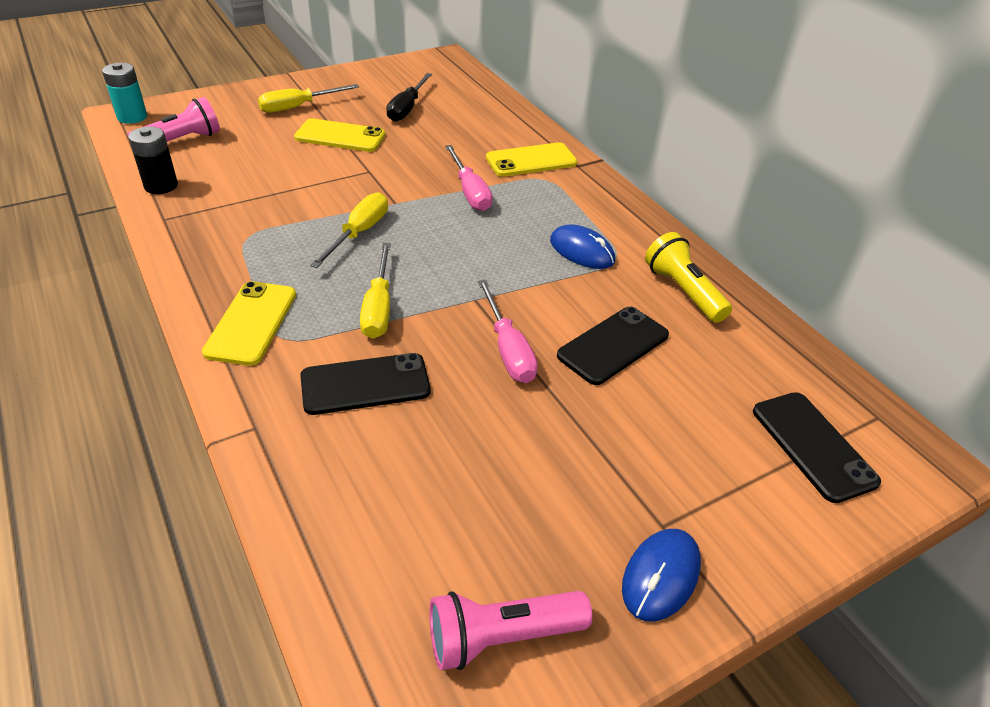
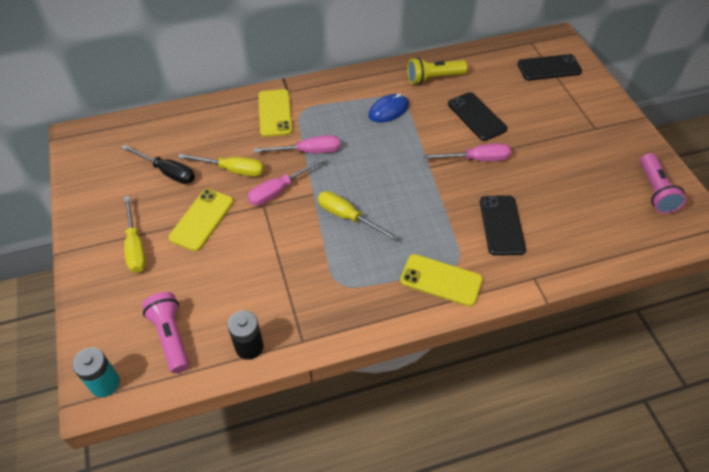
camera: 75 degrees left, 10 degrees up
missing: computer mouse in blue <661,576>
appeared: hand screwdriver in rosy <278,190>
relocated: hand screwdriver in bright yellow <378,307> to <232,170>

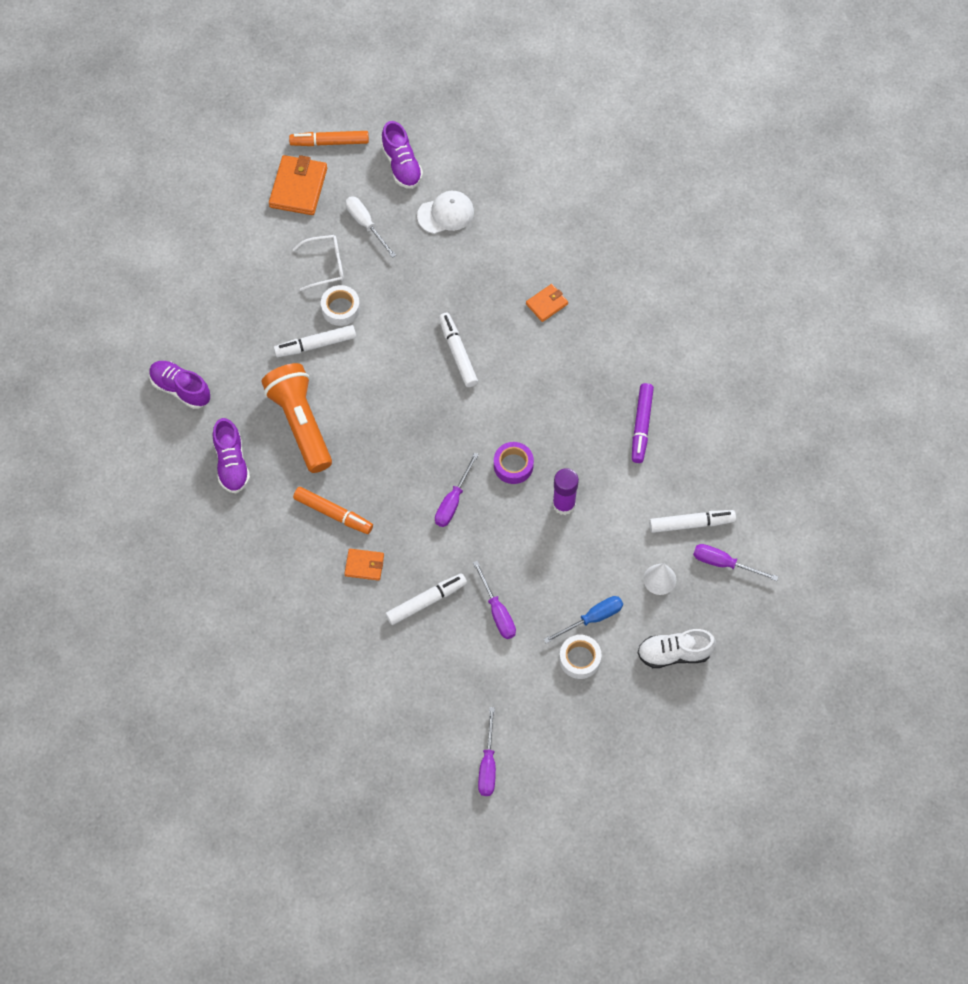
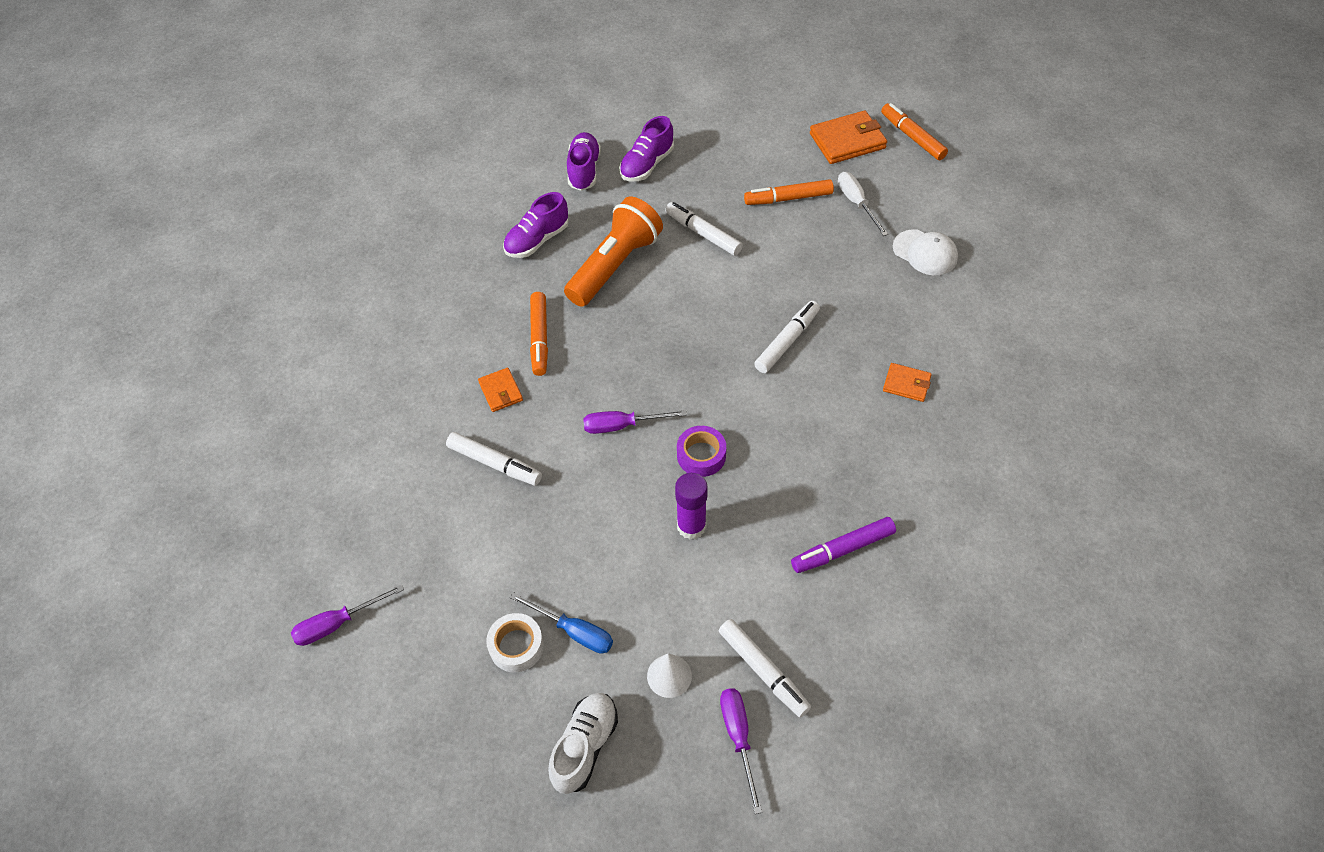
camera: 60 degrees right, 10 degrees down
missing: sticky tape in white <340,308>; hand screwdriver in royal purple <497,611>
relocated: sneaker in royal purple <402,165> to <647,165>
exchanged: spectacles in white <325,265> to felt pen in bright orange <789,198>
spun: sneaker in white <674,653> = <585,746> 60 degrees clockwise; hand screwdriver in white <366,224> = <856,203> 45 degrees counterclockwise

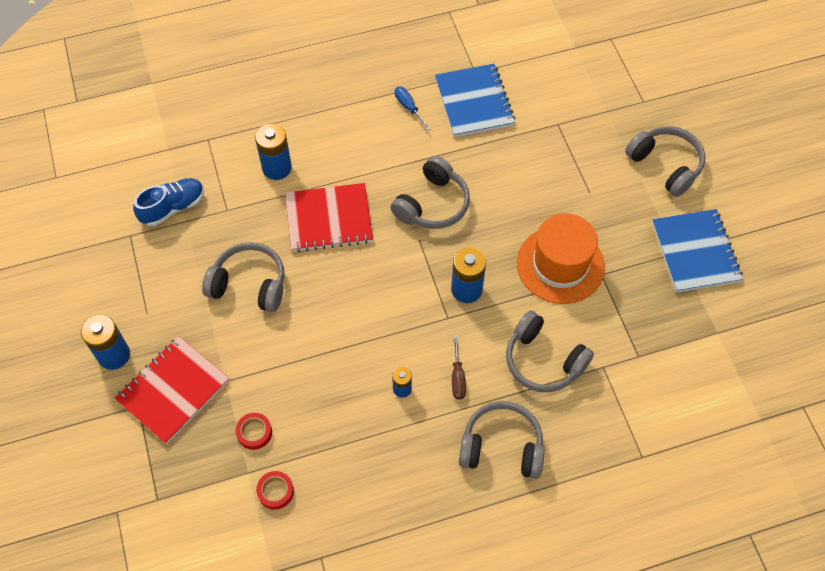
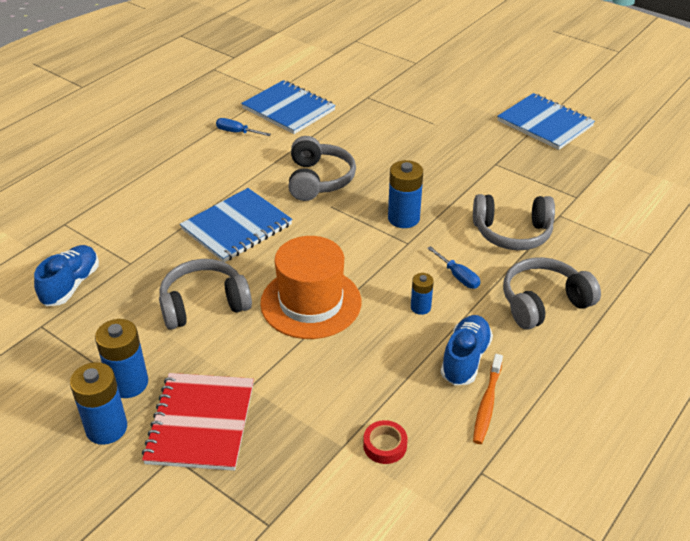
camera: 35 degrees left, 20 degrees down
missing: sticky tape in red <254,432>; over-ear headphones in ash-grey <665,165>
appeared: sneaker in blue <465,359>; dental brush in bright orange <487,404>
relocated: battery in blue <277,168> to <128,383>; hat in bright orange <560,265> to <311,302>
colour: notepad in red <329,219> to notepad in blue <236,227>; hand screwdriver in russet <457,377> to hand screwdriver in blue <457,276>

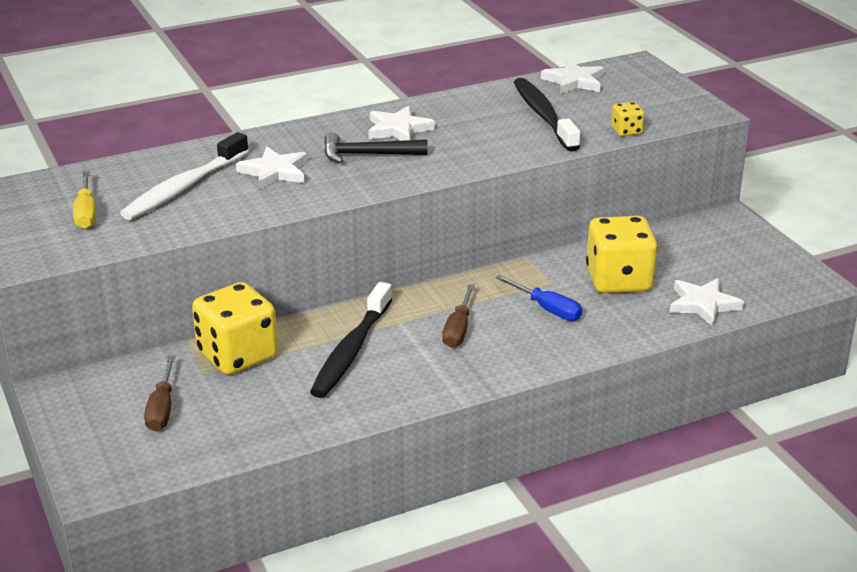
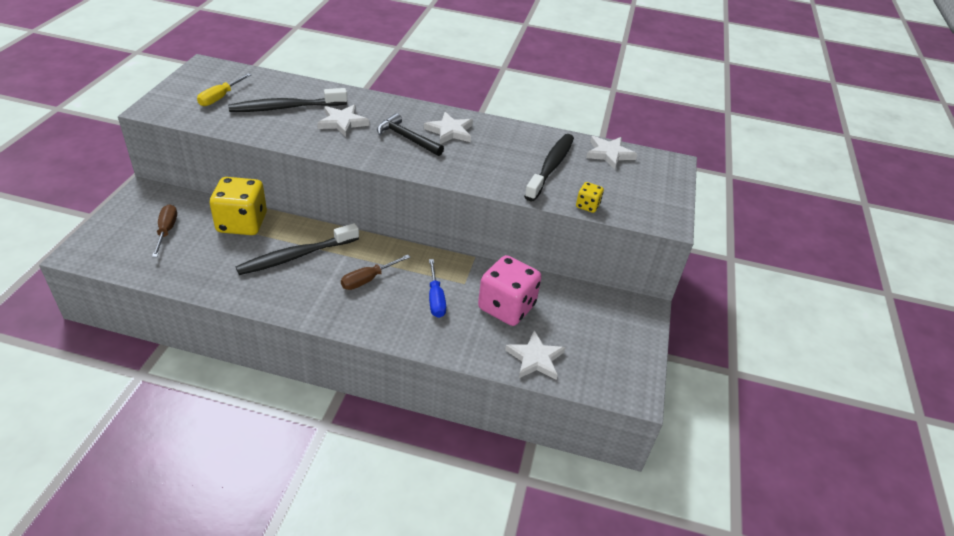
camera: 35 degrees right, 10 degrees up
colour: dental brush in white <184,187> to dental brush in black <285,107>; die in bright yellow <618,280> to die in rosy <506,307>
spun: hand screwdriver in russet <162,408> = <166,231> 135 degrees clockwise

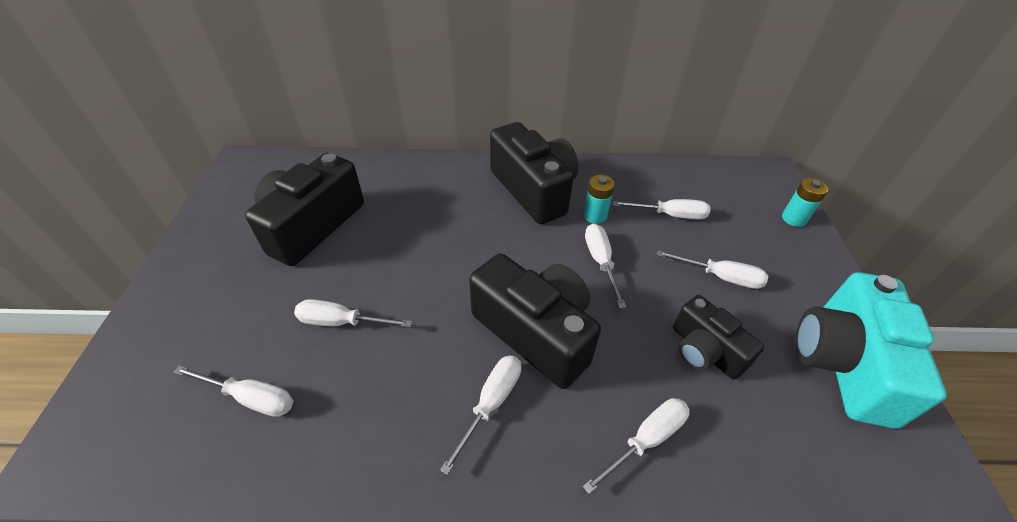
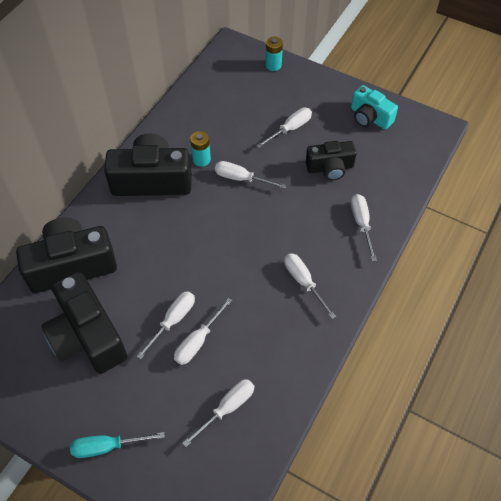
camera: 60 degrees left, 10 degrees up
appeared: hand screwdriver in aqua <107,446>
relocated: camera in black <536,332> to <72,265>; hand screwdriver in white <670,215> to <173,321>
size: camera in aqua <843,363> = <369,117> x0.60

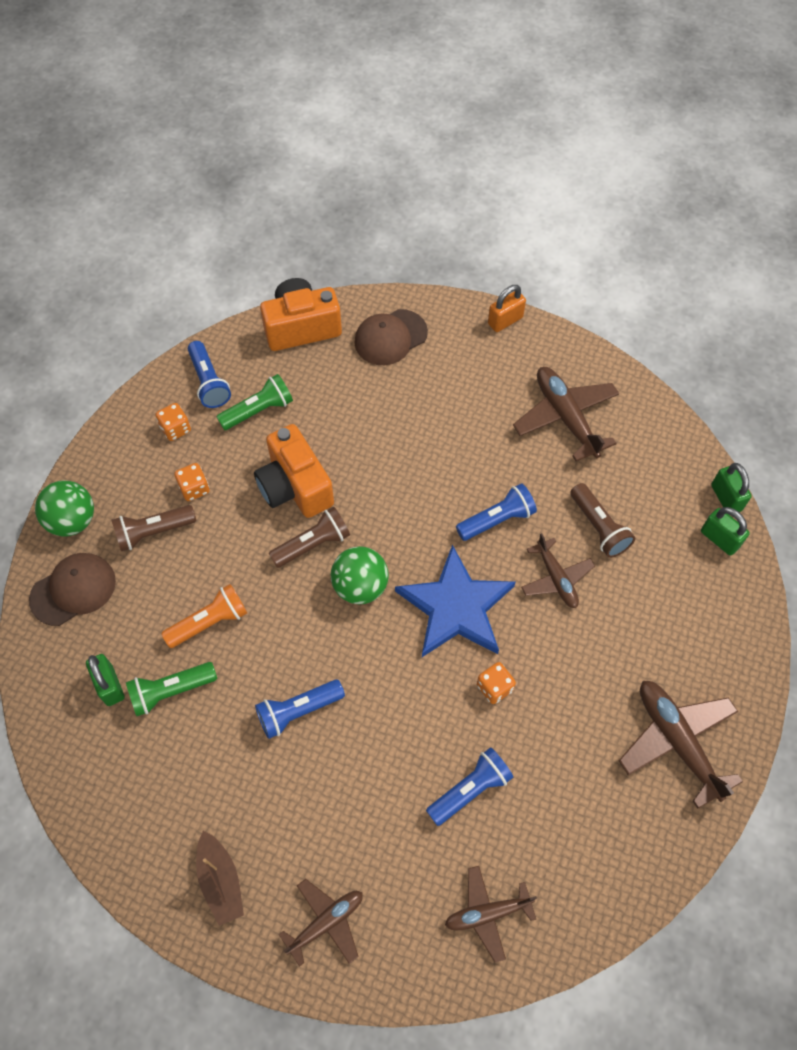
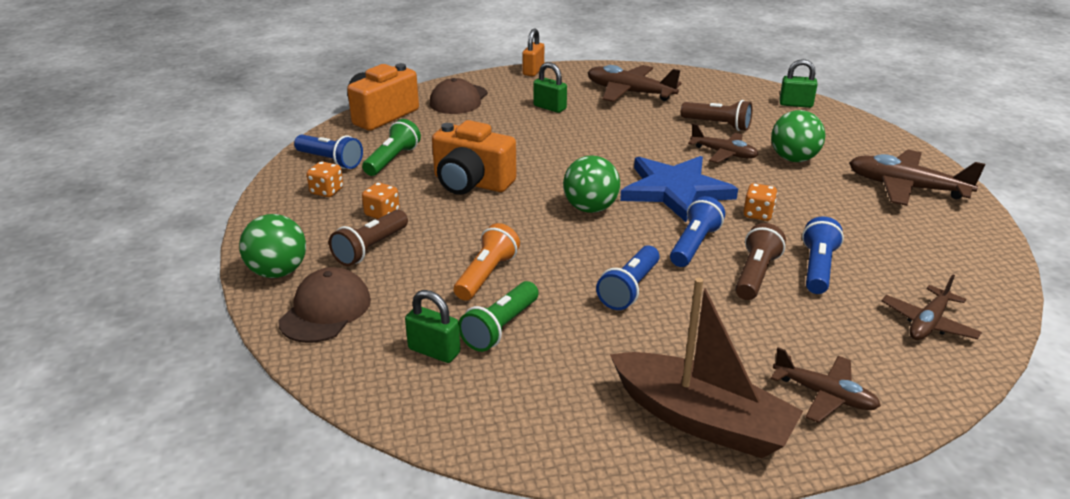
camera: 35 degrees left, 30 degrees down
appeared: play ball in green <793,159>
relocated: lock in green <726,498> to <549,107>; flashlight in blue <497,520> to <694,245>; flashlight in russet <313,544> to <755,275>
spun: aeroplane in russet <326,922> = <824,395> 105 degrees clockwise
size: sailboat in russet <221,880> = <701,420> x1.75

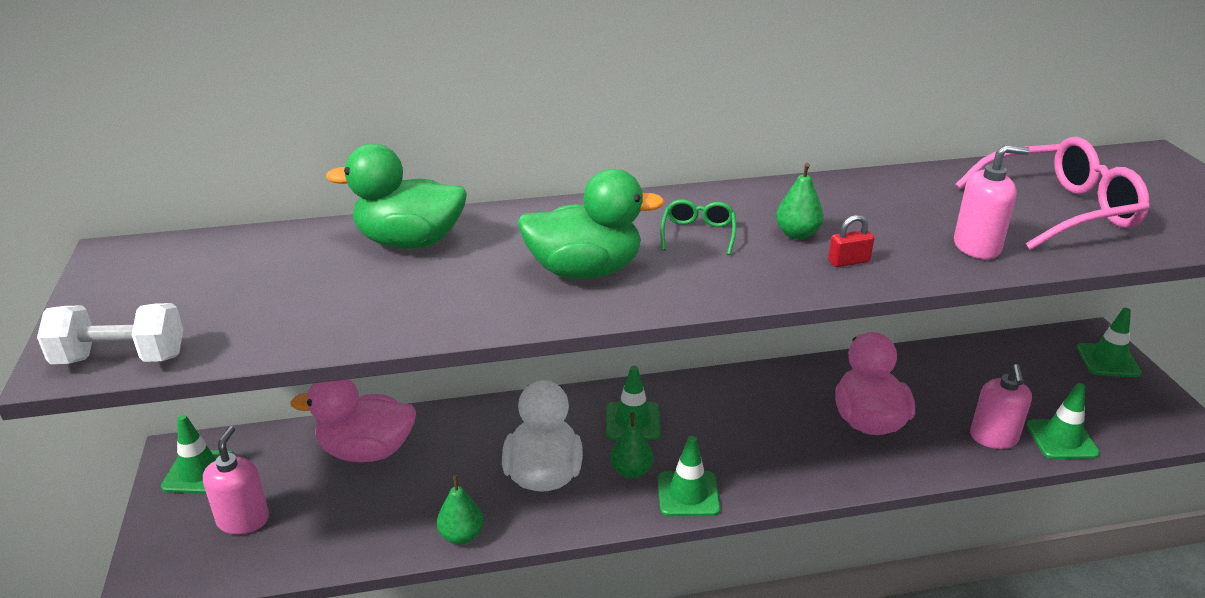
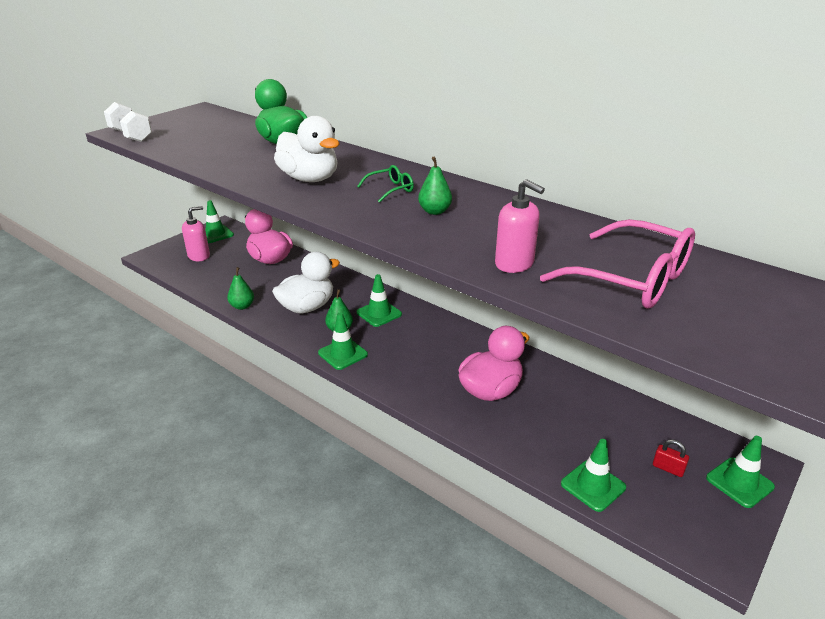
camera: 50 degrees right, 0 degrees up
missing: pump bottle in rosy <993,438>
relocated: lock in red <848,261> to <668,468>
colour: toy duck in green <585,271> to toy duck in white <309,179>

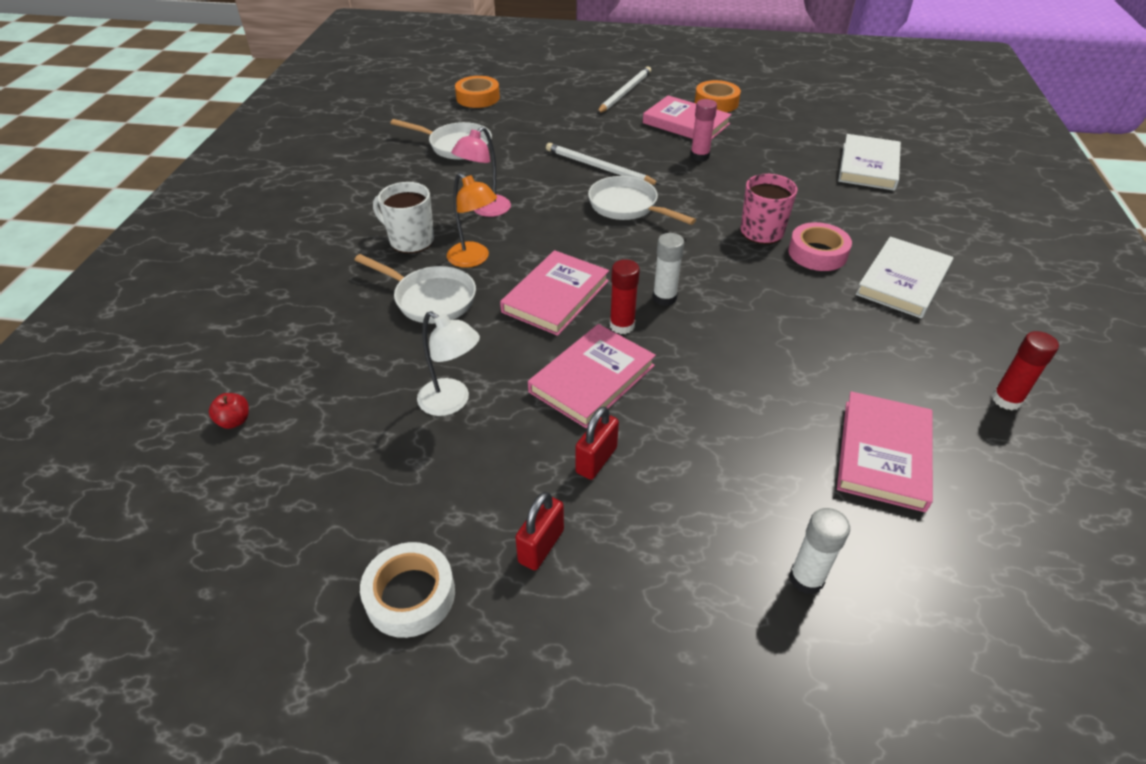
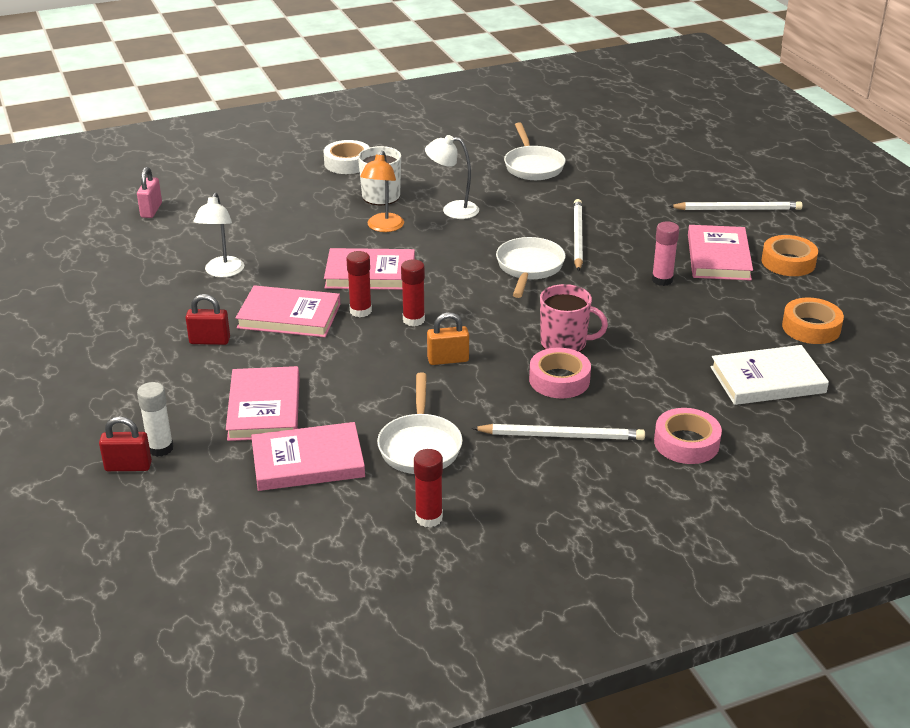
camera: 60 degrees right, 10 degrees down
appeared: hardcover in rosy <264,408>; lock in bright orange <448,360>; sticky tape in rosy <686,443>
relocated: lock in red <541,546> to <128,466>; sticky tape in white <410,595> to <347,163>; pan in white <430,299> to <420,446>; sticky tape in bright orange <478,98> to <811,327>
exchanged: apple in red <234,421> to lock in rosy <151,210>; hardcover in white <903,281> to lead pencil in white <562,436>
colour: stick of glue in white <664,298> to stick of glue in red <413,320>; lamp in rosy <485,210> to lamp in white <452,210>

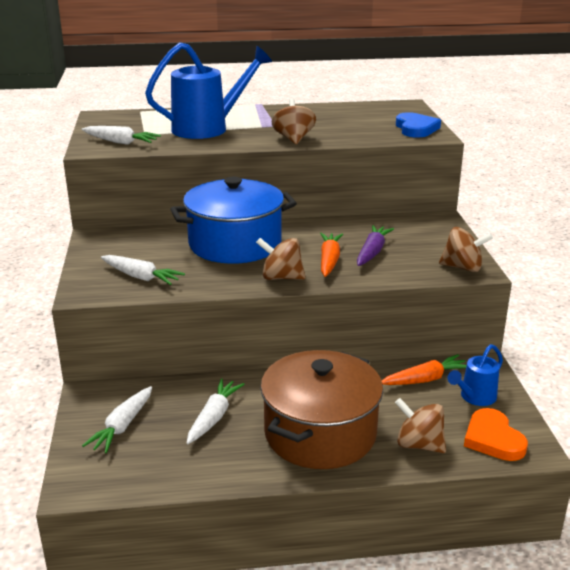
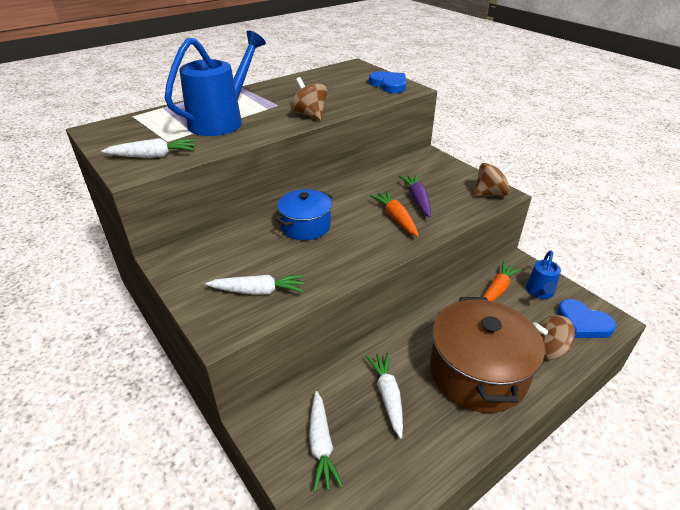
camera: 30 degrees left, 10 degrees up
missing: spinning top in russet <281,277>
colour: love heart in bright orange <493,439> to love heart in blue <583,323>
size: cooking pot in blue <235,244> = <305,226> x0.58

